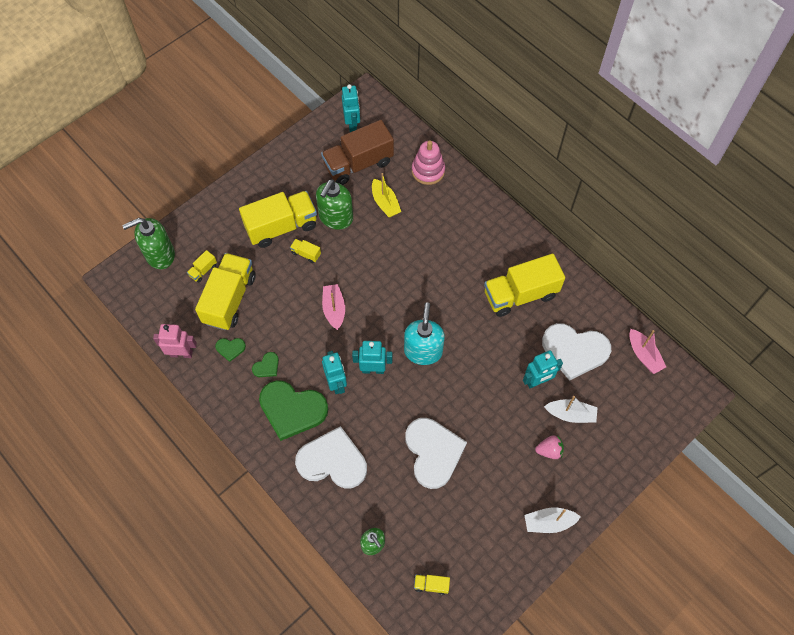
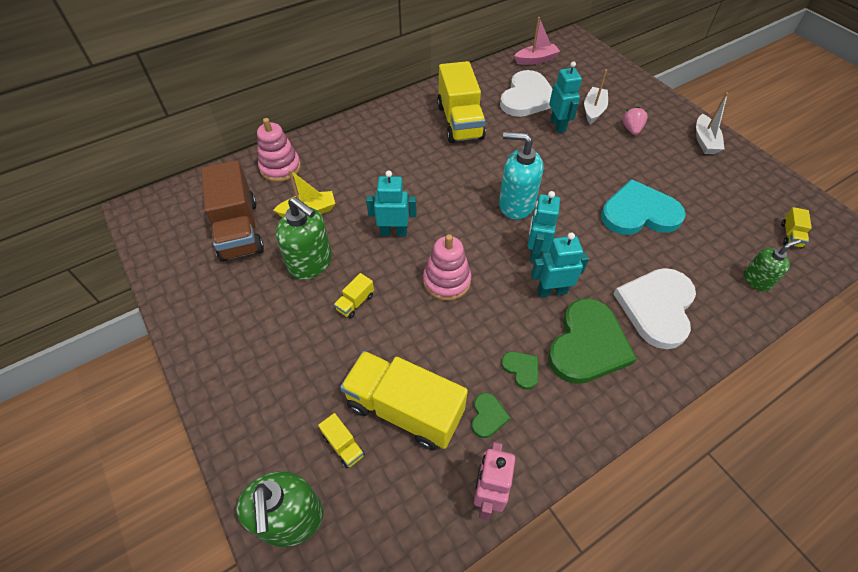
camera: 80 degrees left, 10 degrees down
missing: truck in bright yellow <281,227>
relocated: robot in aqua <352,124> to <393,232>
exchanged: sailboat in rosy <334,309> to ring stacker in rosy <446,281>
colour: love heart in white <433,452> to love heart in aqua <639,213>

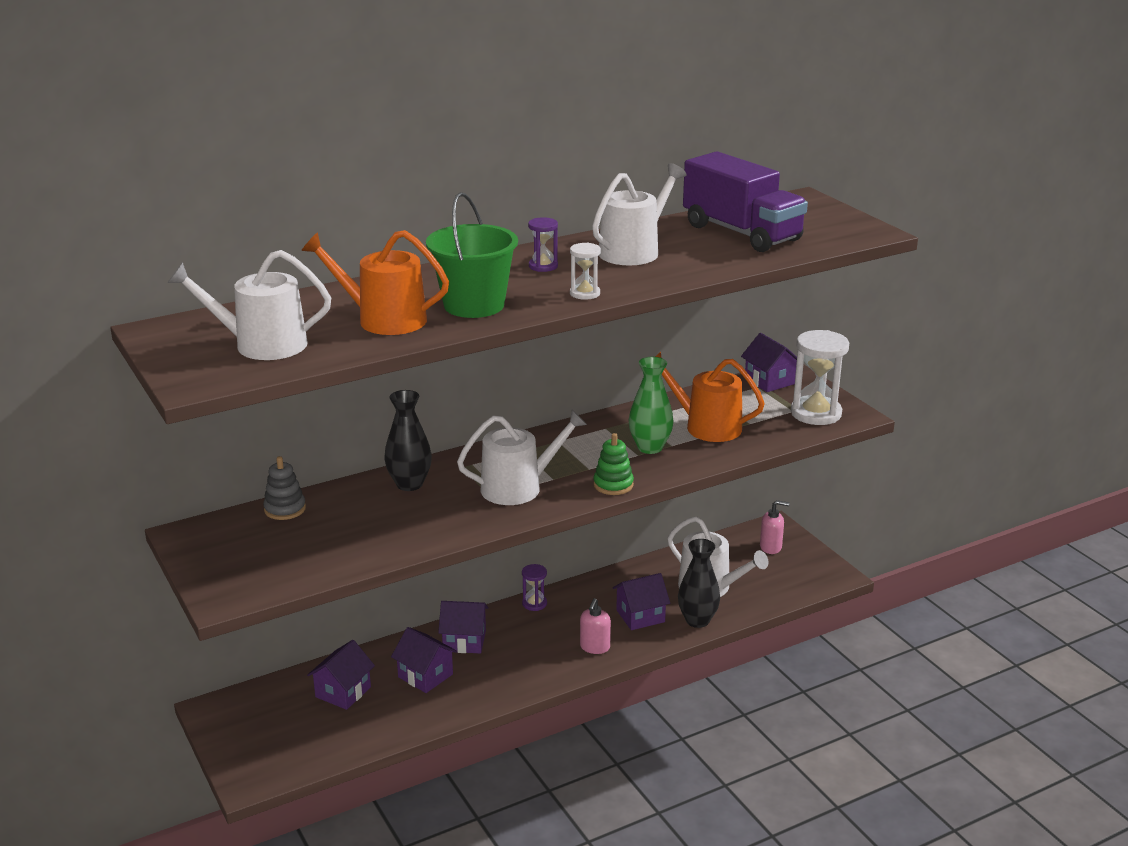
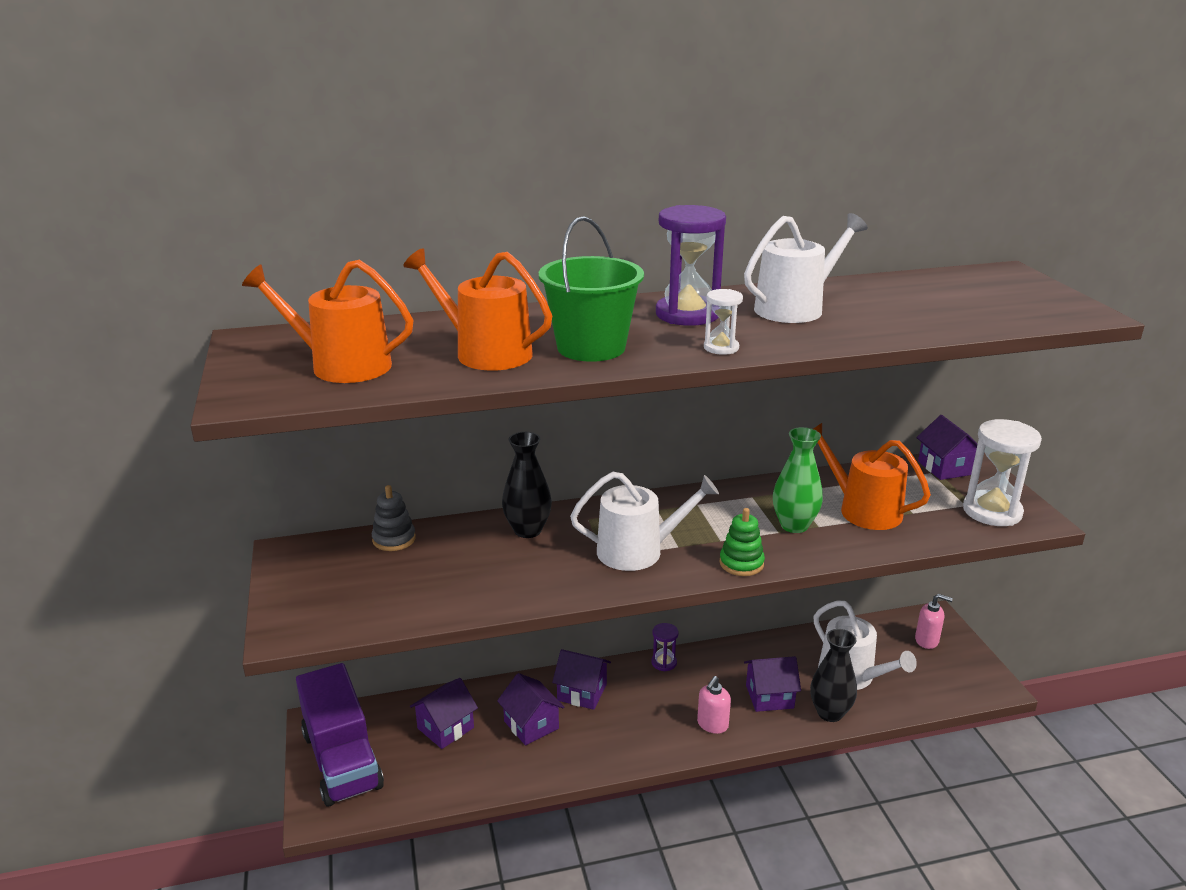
camera: 15 degrees right, 0 degrees up
relocated: truck in royal purple <741,233> to <342,760>
colour: watering can in white <261,345> to watering can in bright orange <342,365>
size: hourglass in royal purple <543,266> = <687,314> x1.97

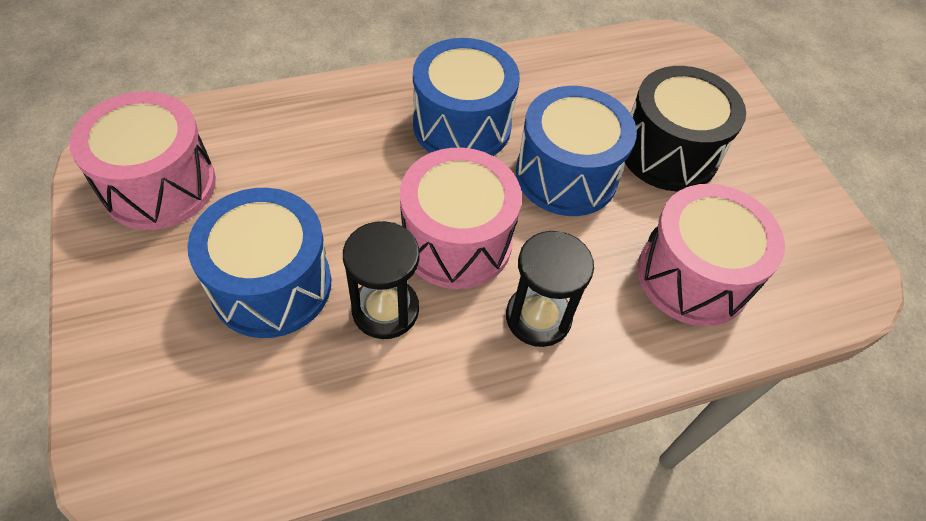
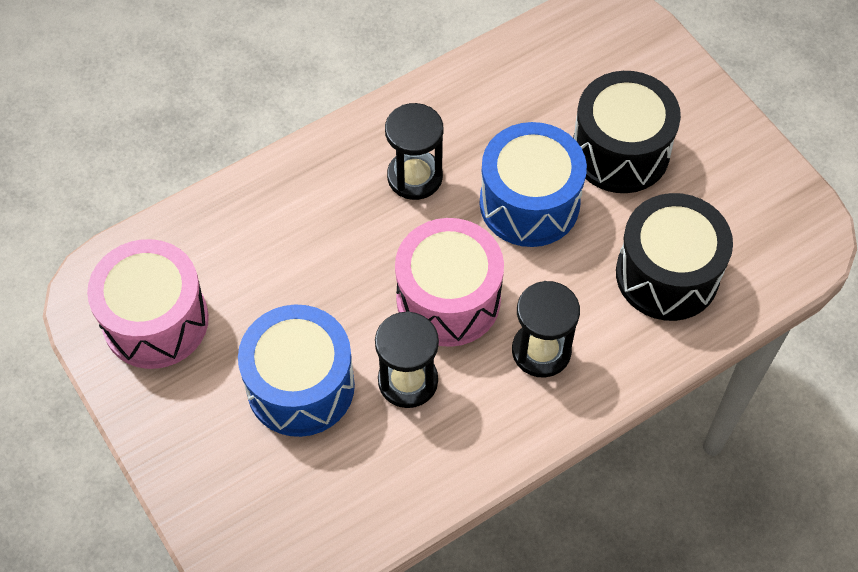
camera: 10 degrees left, 5 degrees up
exchanged: drum in blue <462,125> to hourglass in black <415,177>
colour: drum in rosy <693,276> to drum in black <667,274>

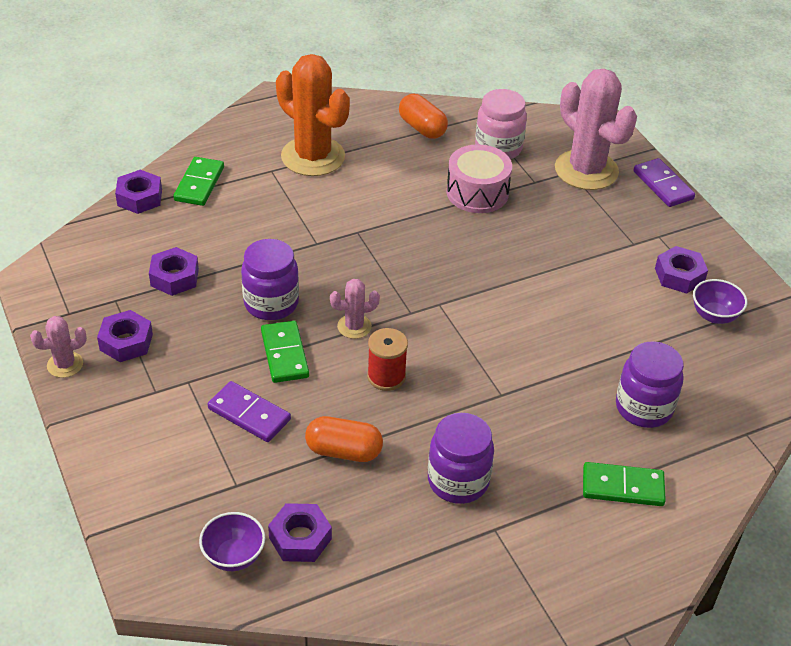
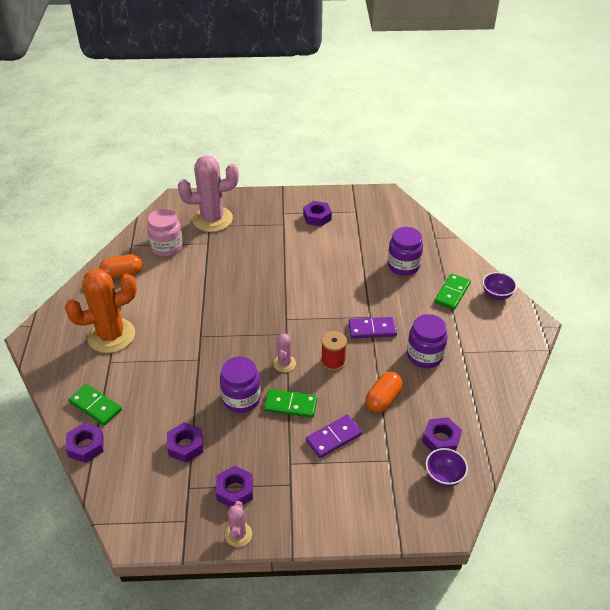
camera: 65 degrees left, 0 degrees up
missing: drum in rosy <477,192>
relocated: domino in royal purple <663,185> to <372,329>; serving bowl in royal purple <714,315> to <496,295>

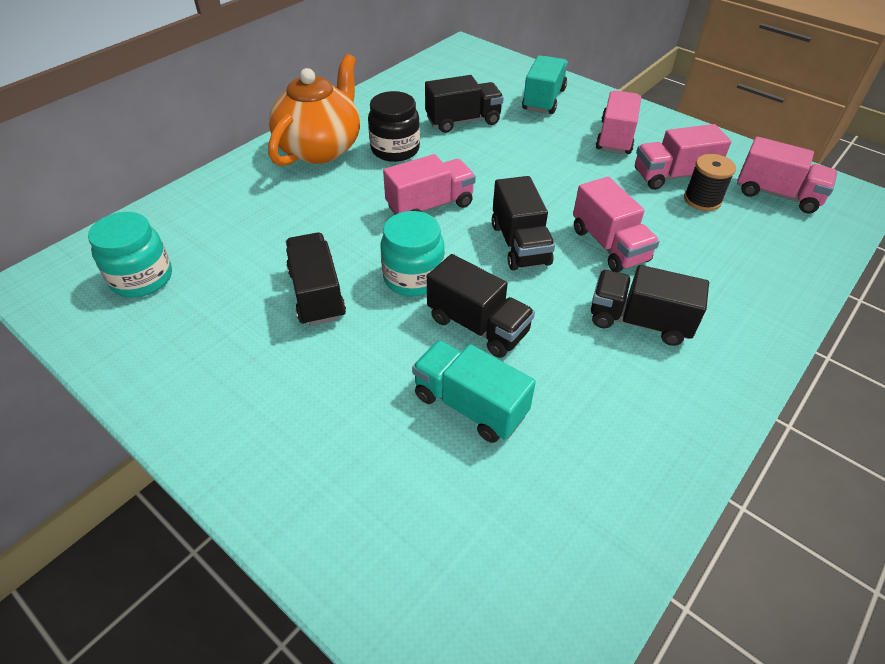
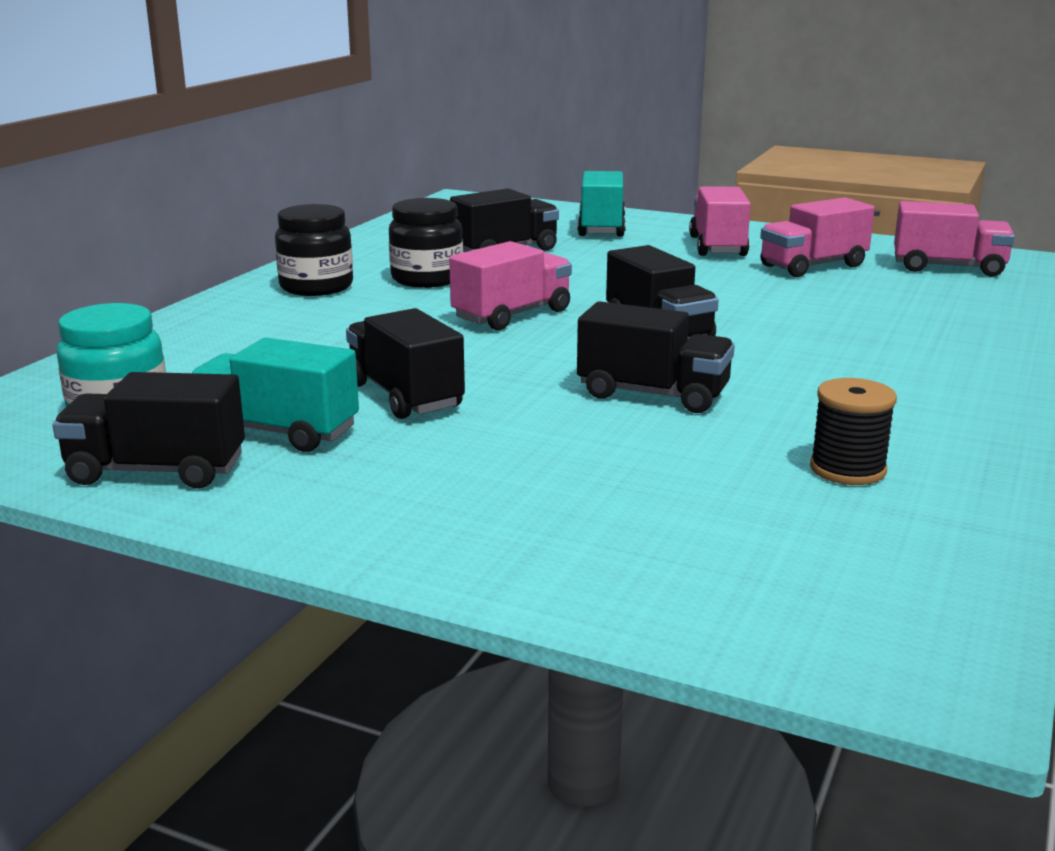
camera: 15 degrees left, 25 degrees down
missing: preserve jar in aqua <413,277>; truck in rosy <609,245>
relocated: truck in black <639,321> to <157,471>; truck in aqua <470,405> to <277,431>; spool in black <702,200> to <847,469>
exchanged: tea pot in bright orange <320,148> to preserve jar in black <316,287>

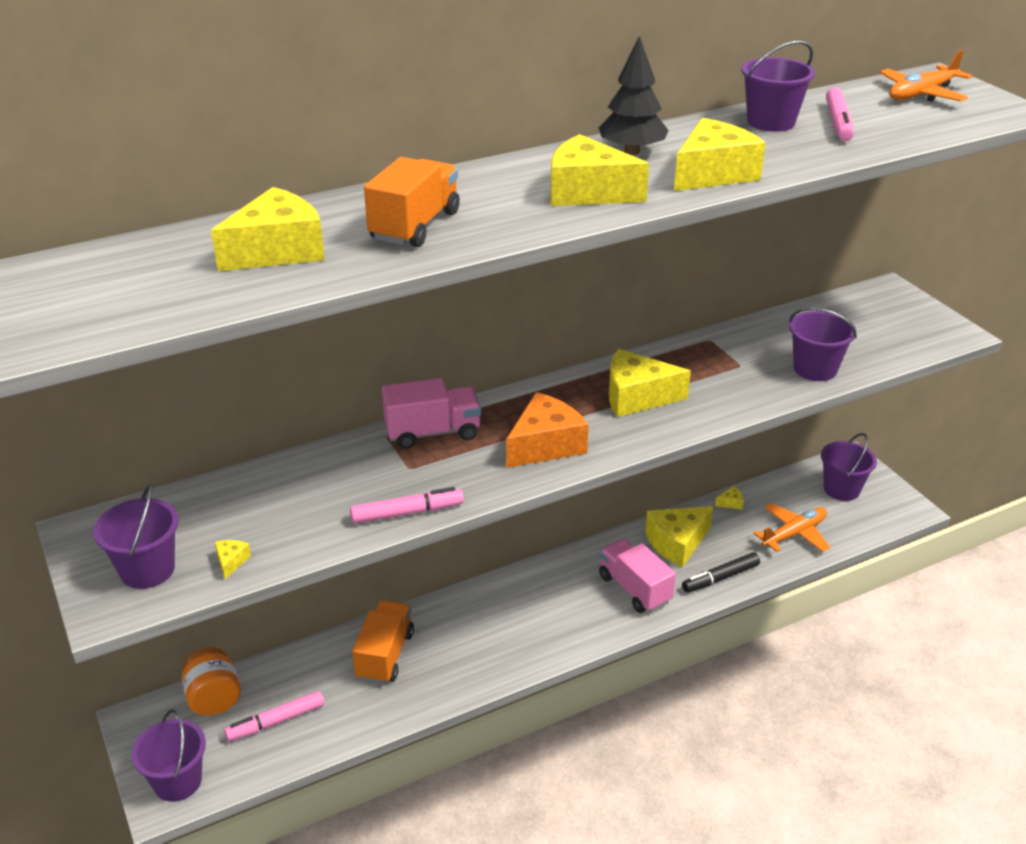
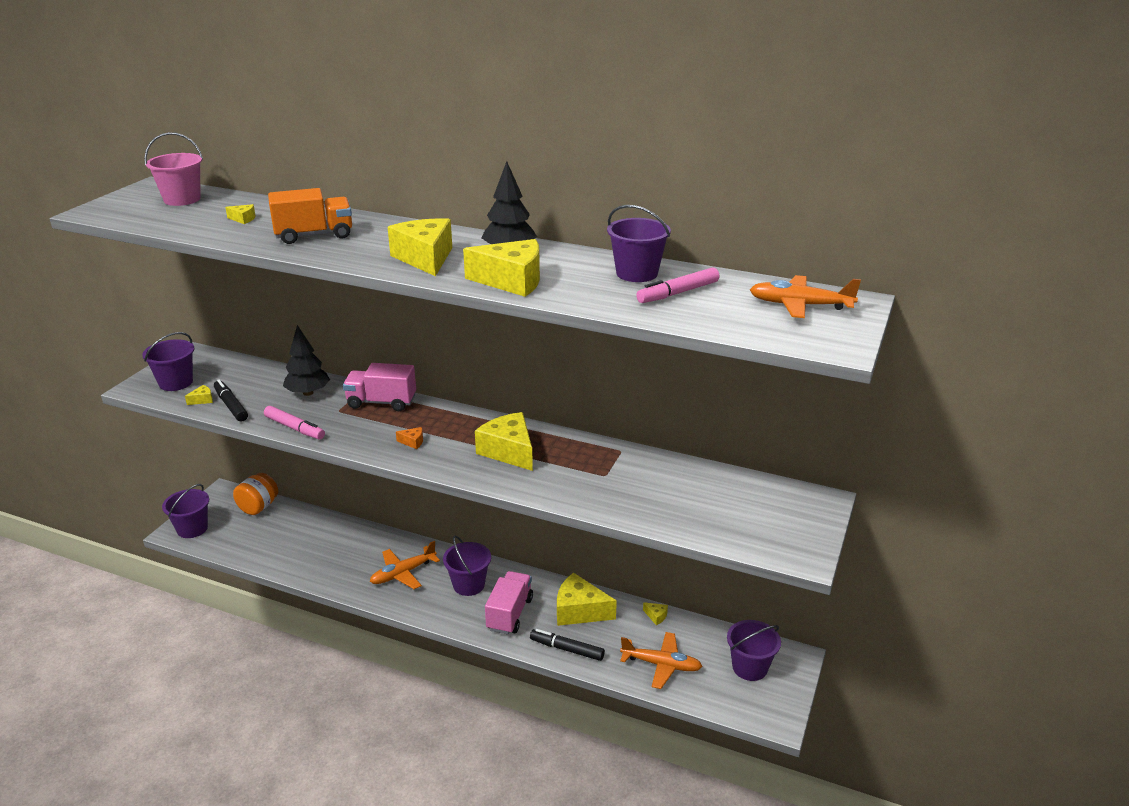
camera: 50 degrees right, 5 degrees down
missing: felt pen in rosy <276,721>; truck in bright orange <385,655>
appeared: sand bucket in rosy <182,199>; felt pen in black <231,406>; fir tree in black <308,393>; aeroplane in bright orange <403,573>
relocated: sand bucket in royal purple <815,369> to <468,585>
spun: truck in rosy <433,432> = <381,402> 150 degrees clockwise
size: cheese in bright yellow <277,250> = <243,219> x0.42; cheese in bright orange <545,445> = <413,442> x0.42

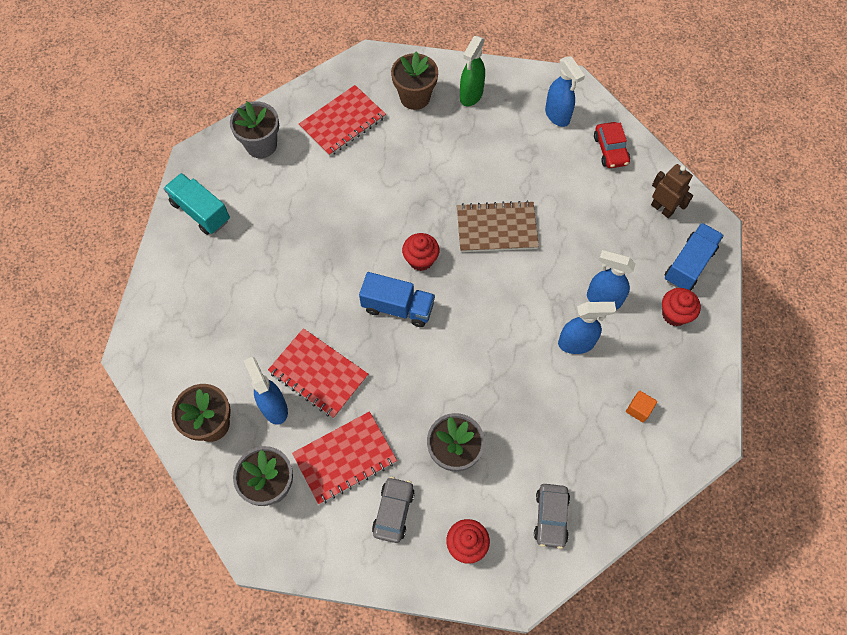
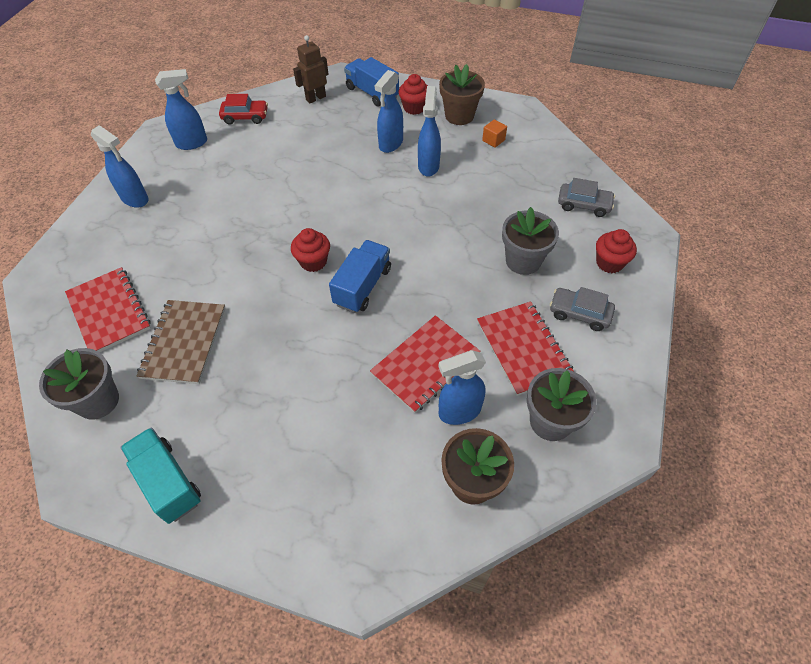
camera: 80 degrees left, 10 degrees down
relocated: notepad in russet <496,228> to <184,342>; plant pot in russet <415,97> to <459,116>
colour: spray cleaner in green <471,95> to spray cleaner in blue <135,199>
spun: truck in aqua <200,212> = <168,482> 90 degrees clockwise

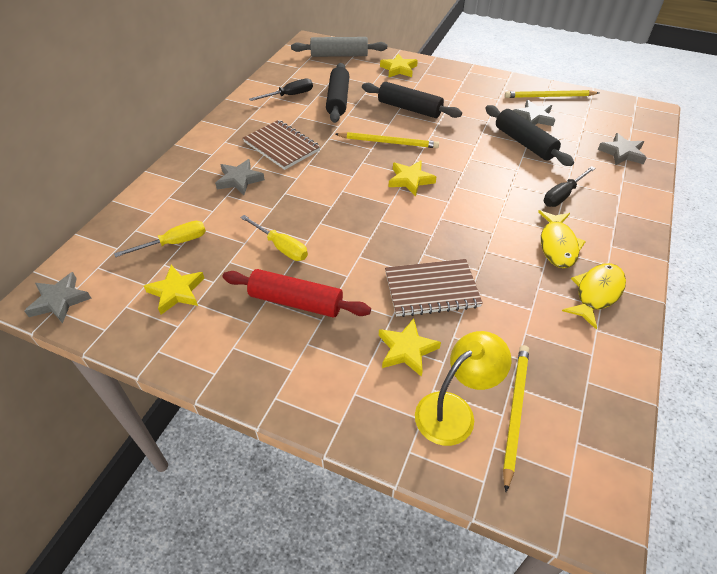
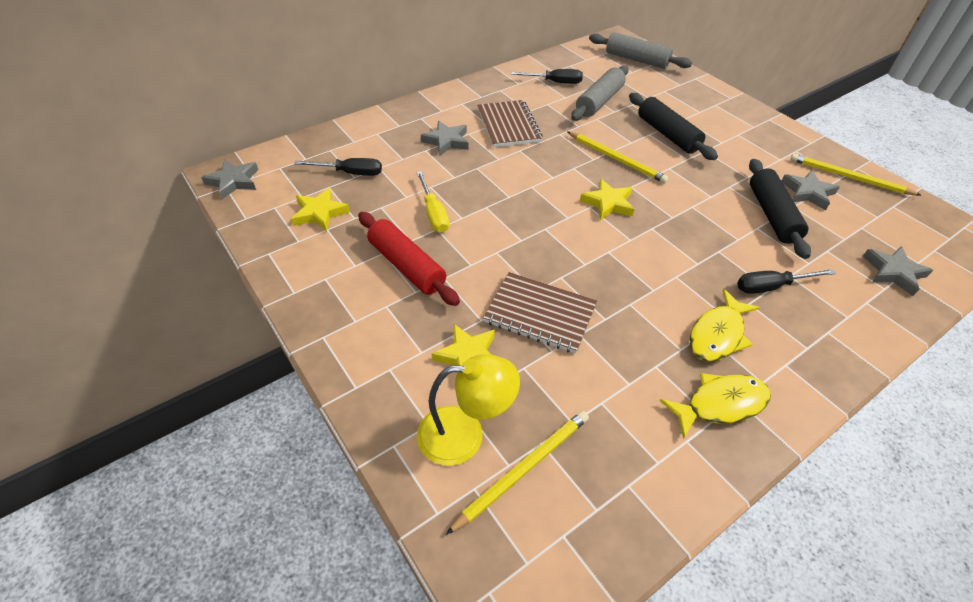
camera: 30 degrees right, 0 degrees up
missing: star shape in bright yellow <399,69>
colour: hand screwdriver in bright yellow <174,243> to hand screwdriver in black <350,173>; rolling pin in black <338,100> to rolling pin in ash-grey <599,101>

